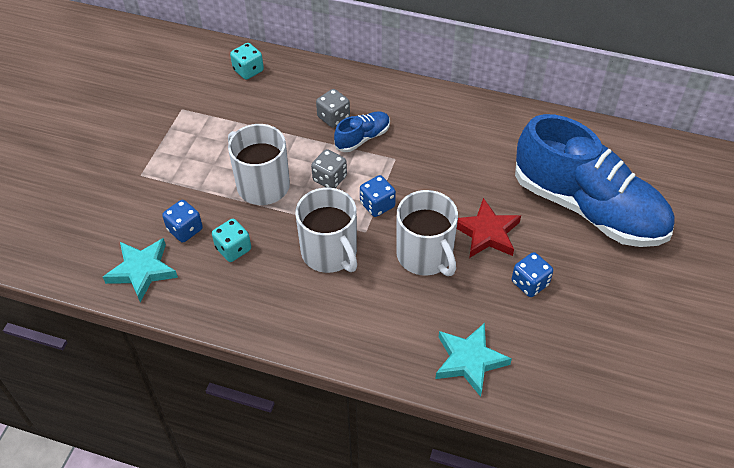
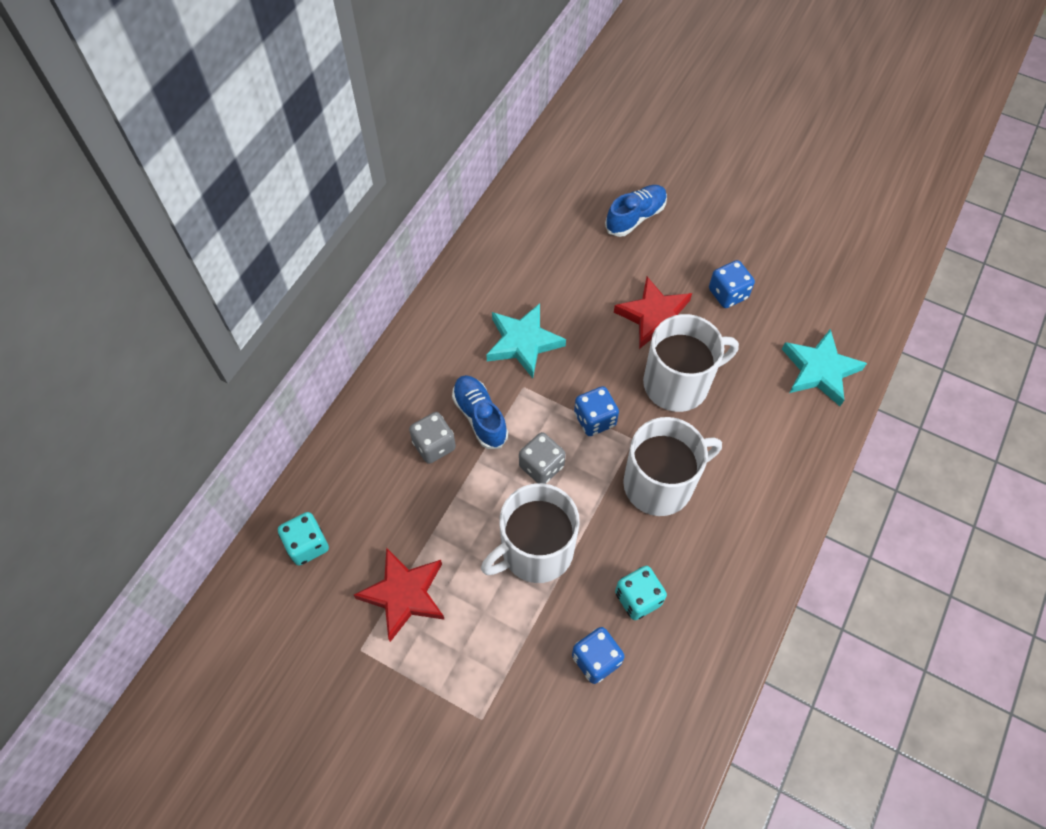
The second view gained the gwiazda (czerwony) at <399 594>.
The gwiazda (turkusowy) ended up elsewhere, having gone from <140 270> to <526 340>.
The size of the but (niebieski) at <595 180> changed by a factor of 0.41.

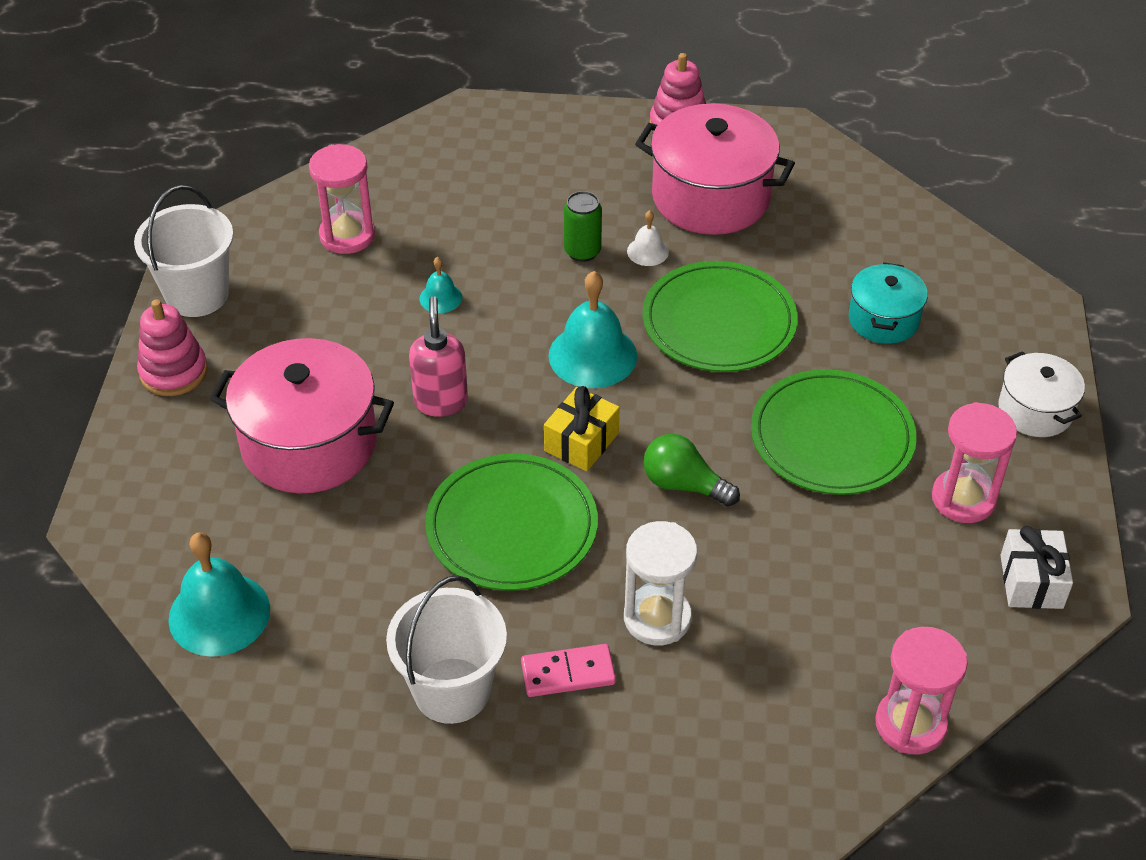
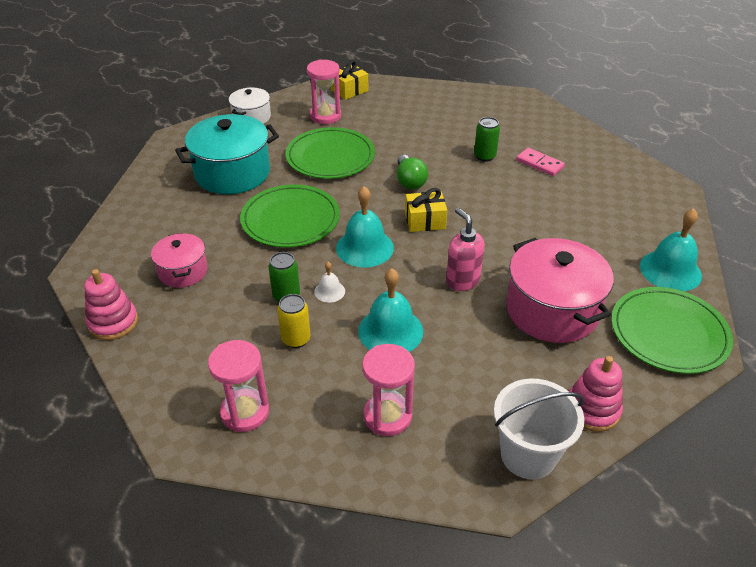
The size of the garnek (różowy) at <715 169> changed by a factor of 0.56.
The size of the garnek (turkusowy) at <888 303> changed by a factor of 1.79.
The klepsydra (różowy) ended up elsewhere, having gone from <921 691> to <238 386>.
The second view gained the puszka (żółty) at <294 321>.
The dzwonek (biały) ended up elsewhere, having gone from <648 238> to <329 282>.
What was the prezent (biały) at <1036 567> turned into the prezent (żółty) at <349 80>.
The size of the dzwonek (turkusowy) at <440 285> changed by a factor of 2.00.
The dozownik mydła (różowy) at <438 356> ended up facing another way, 105 degrees clockwise from before.
Where the klepsydra (biały) stood at <660 583>, the puszka (zielony) came to stand at <487 139>.
The talerz (zielony) ended up elsewhere, having gone from <511 522> to <672 330>.
The second view lost the wiadro (biały) at <446 649>.

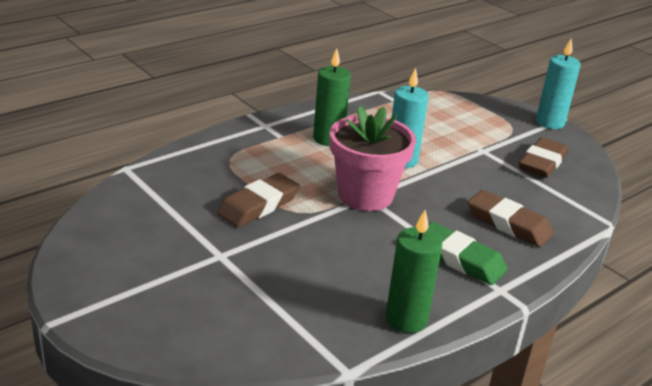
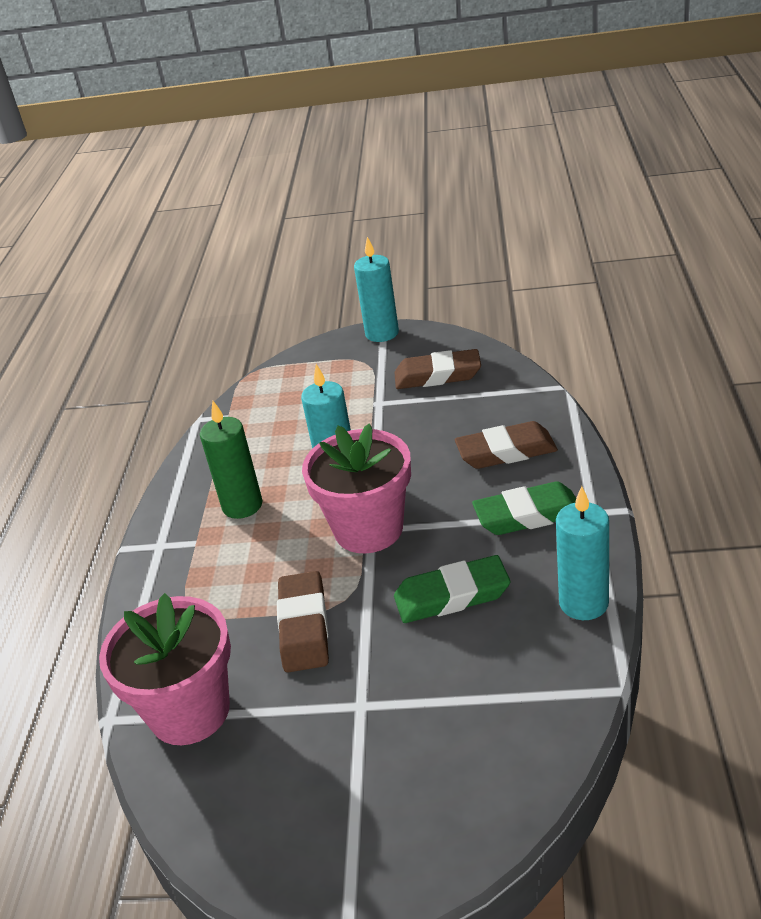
The second view gained the doniczka (różowy) at <165 669>.
The gumka do mazania (brązowy) at <543 157> ended up facing another way, 75 degrees counterclockwise from before.
The second view gained the gumka do mazania (zielony) at <452 589>.
What was the świeca (zielony) at <414 271> turned into the świeca (turkusowy) at <582 553>.

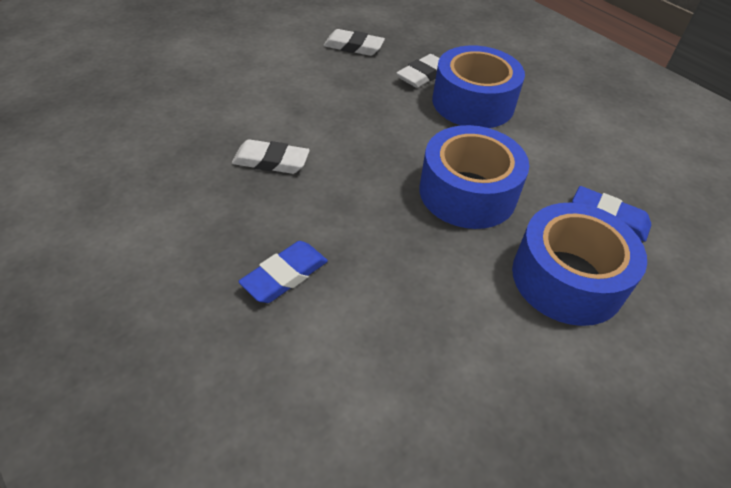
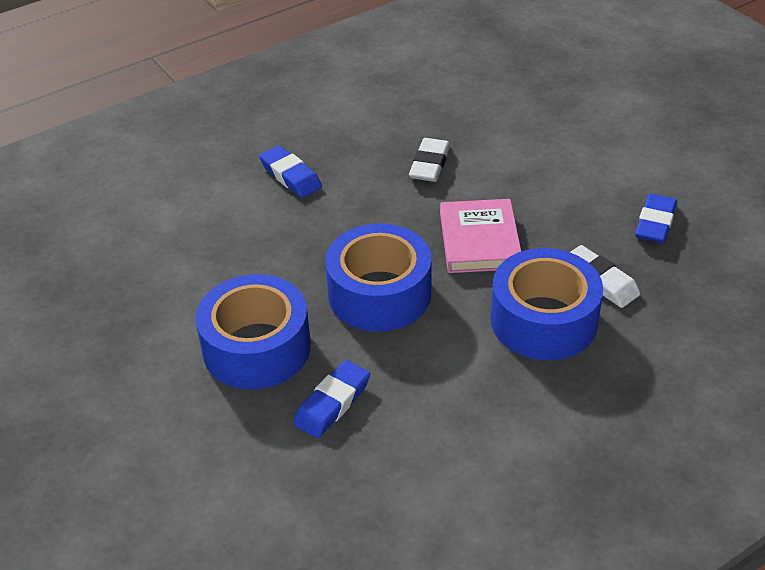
The second view gained the książka (różowy) at <480 236>.
What was the gumka do mazania (biały) at <354 42> turned into the gumka do mazania (niebieski) at <656 218>.

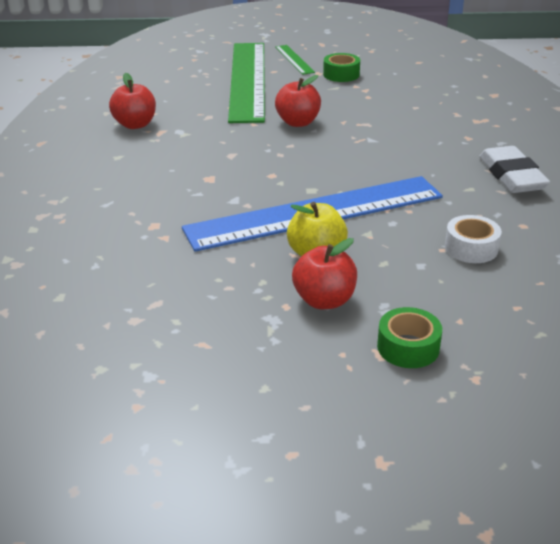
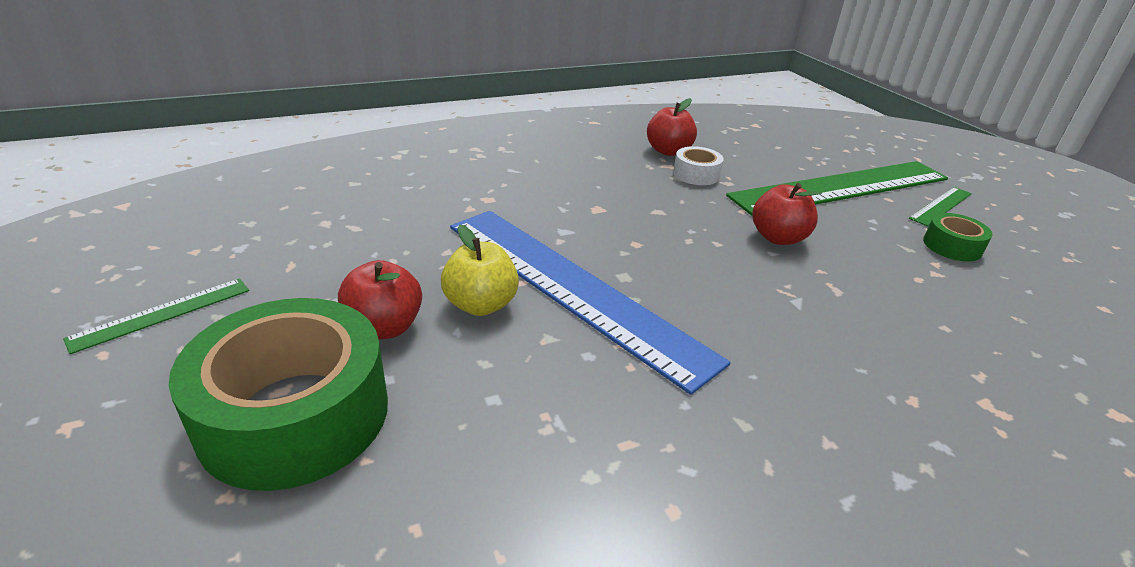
The second view gained the linijka (zielony) at <156 316>.
The size of the taśma klejąca (zielony) at <409 337> changed by a factor of 2.16.
The taśma klejąca (biały) ended up elsewhere, having gone from <473 239> to <698 165>.
The second view lost the gumka do mazania (biały) at <514 169>.

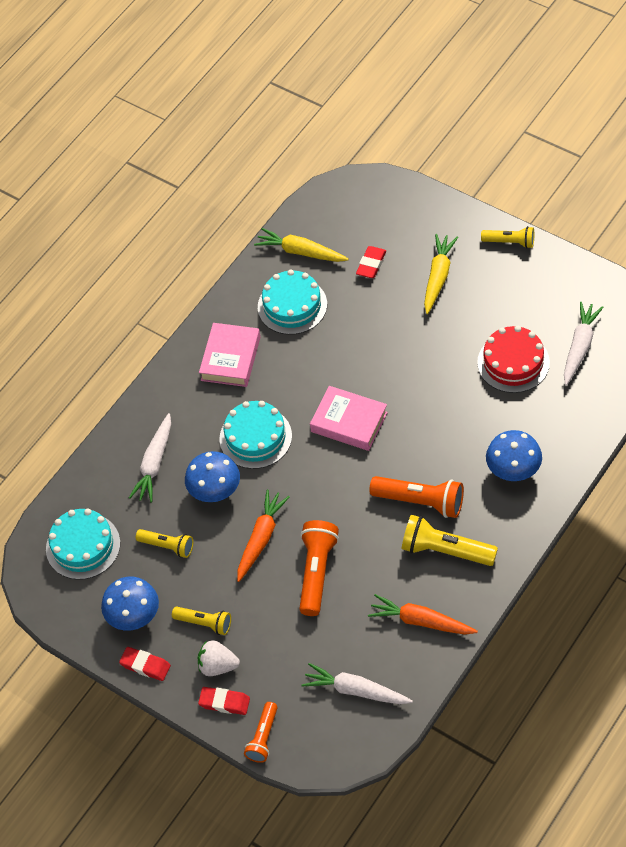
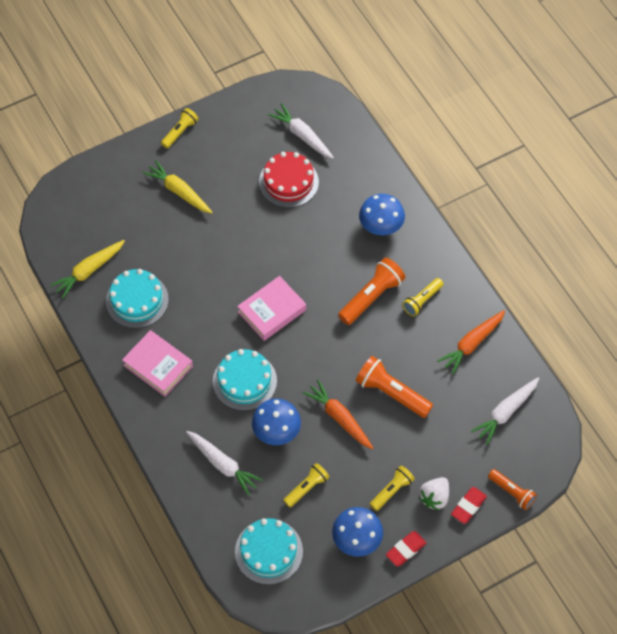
The size of the latarka (żółty) at <450 540> changed by a factor of 0.62.
The second view lost the gumka do mazania (czerwony) at <371 262>.

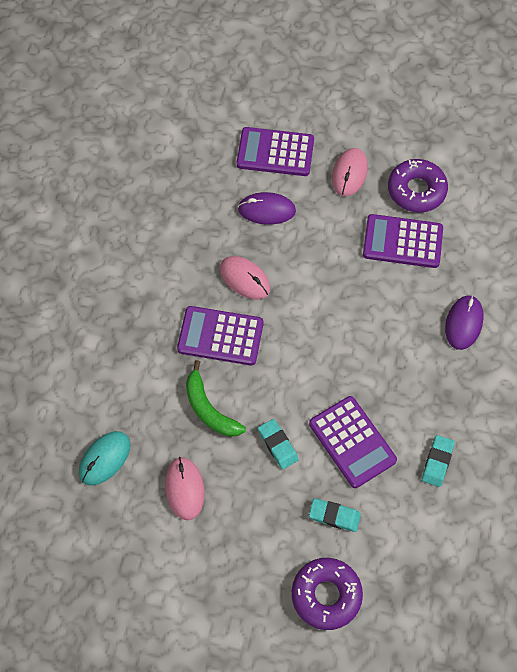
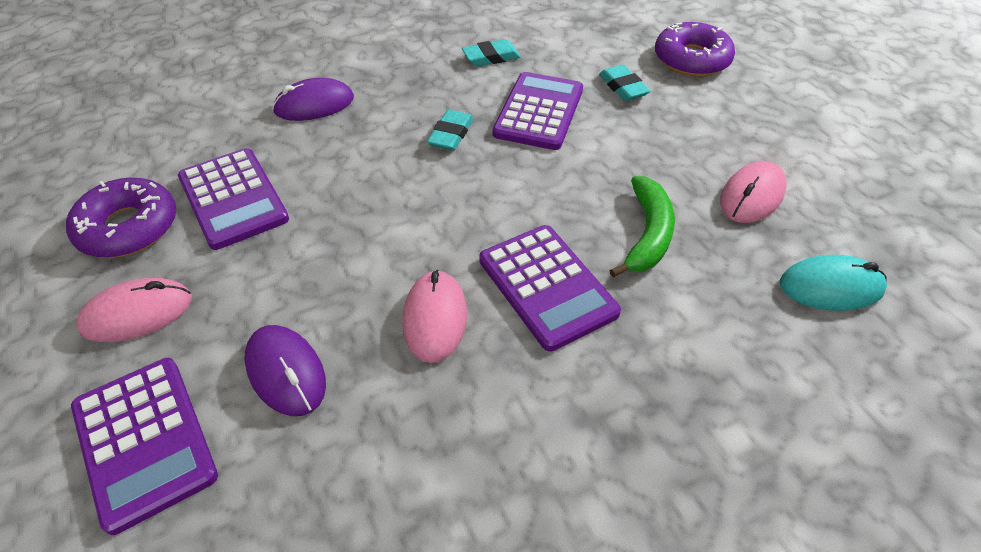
The gumka do mazania (turkusowy) ended up elsewhere, having gone from <278 444> to <450 130>.

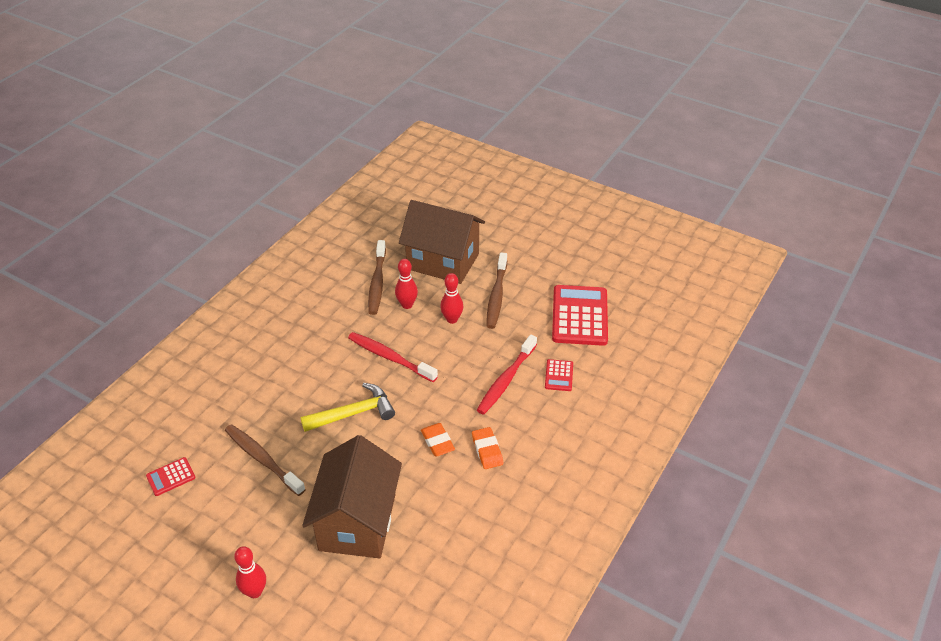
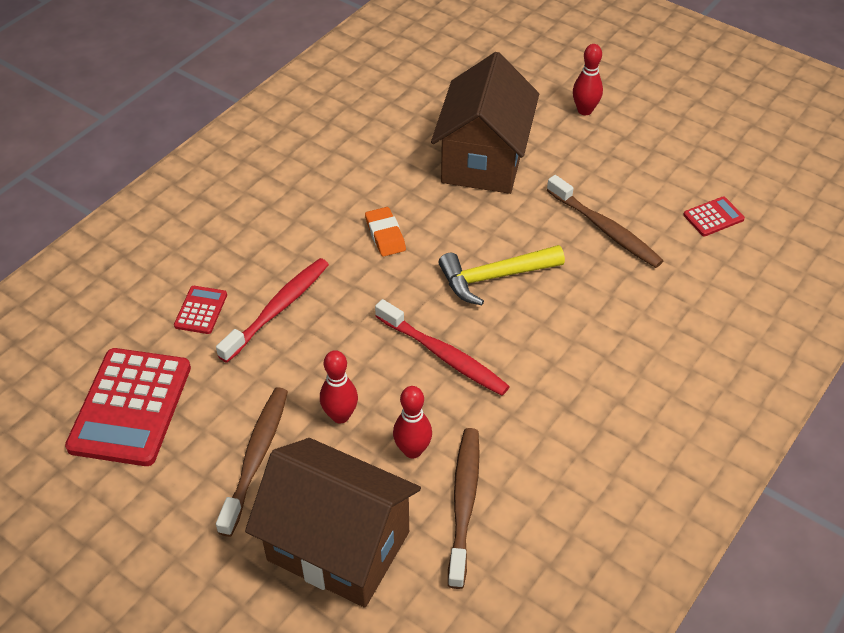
The second view lost the gumka do mazania (pomarańczowy) at <487 448>.

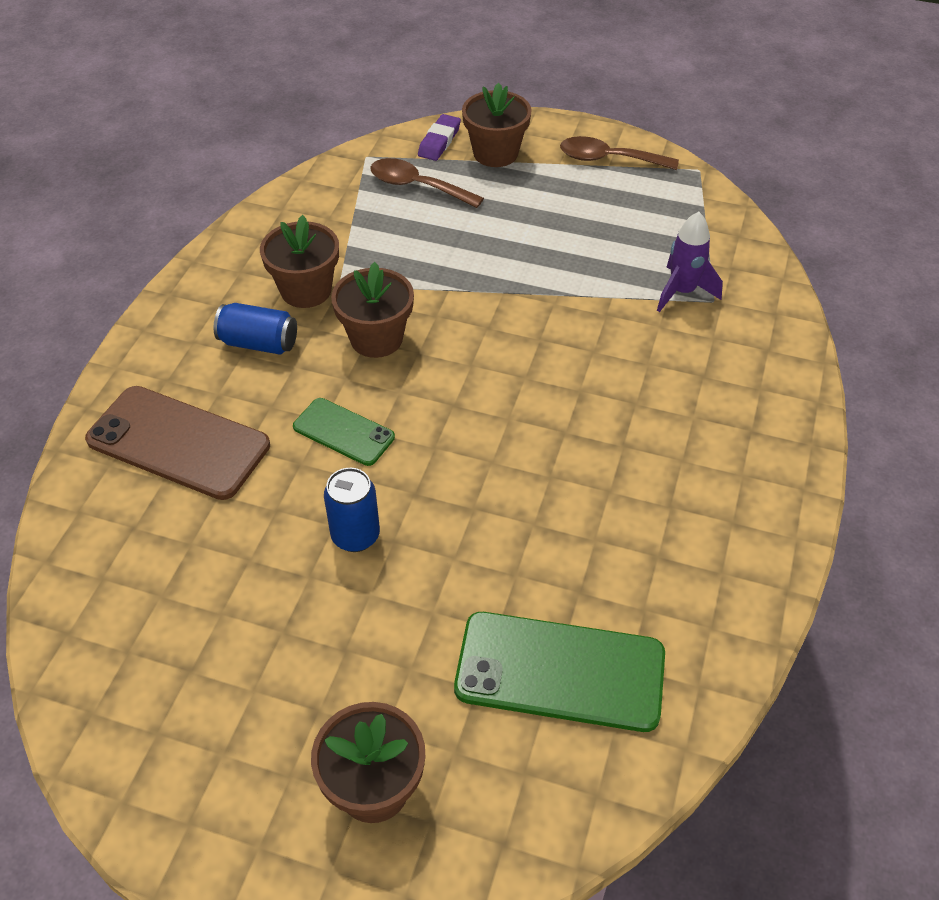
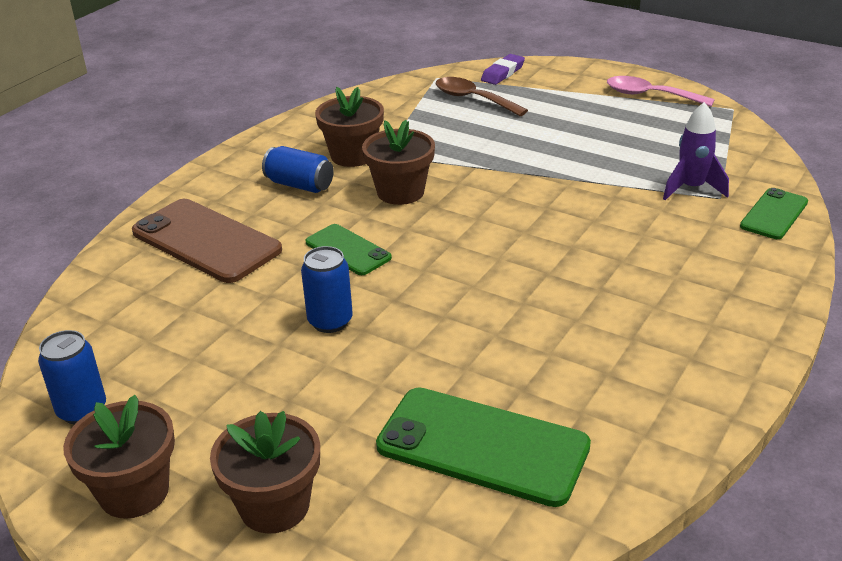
The second view gained the puszka (niebieski) at <72 377>.
The doniczka (brązowy) ended up elsewhere, having gone from <497 125> to <119 457>.
What was the łyżka (brązowy) at <619 153> turned into the łyżka (różowy) at <661 91>.
The second view gained the telefon (zielony) at <774 213>.

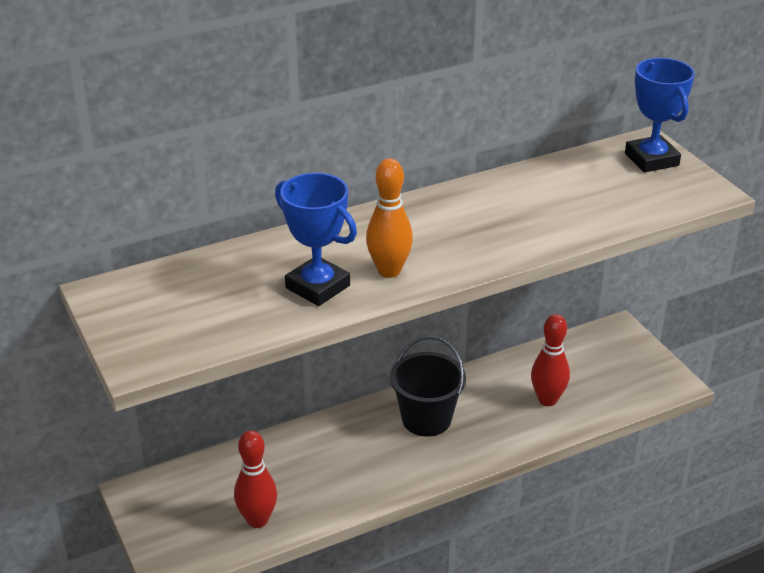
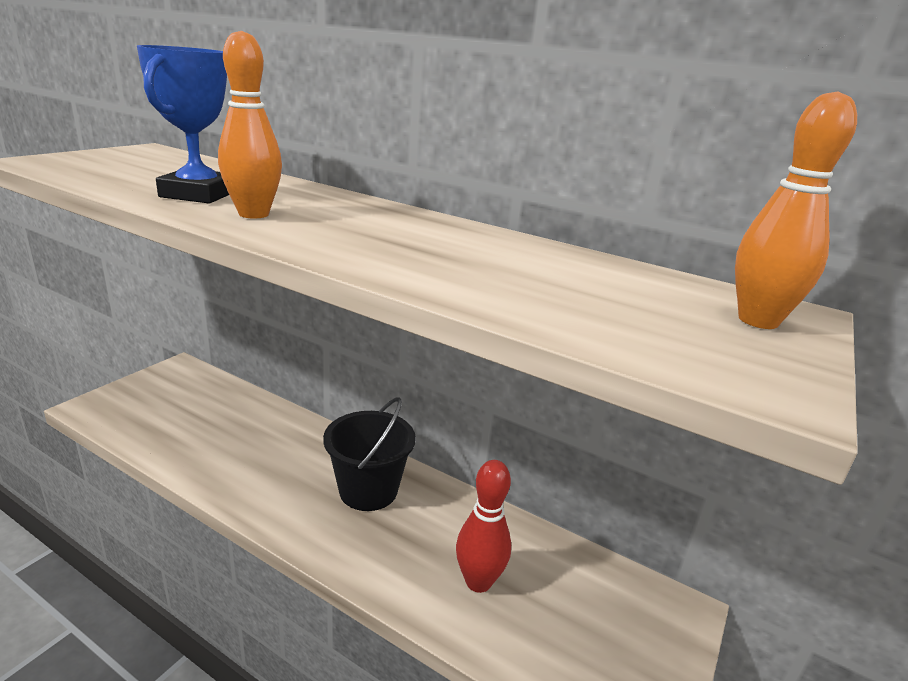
Where the puchar (niebieski) stood at <660 115>, the kręgiel (pomarańczowy) came to stand at <796 210>.
The second view lost the kręgiel (czerwony) at <255 479>.

